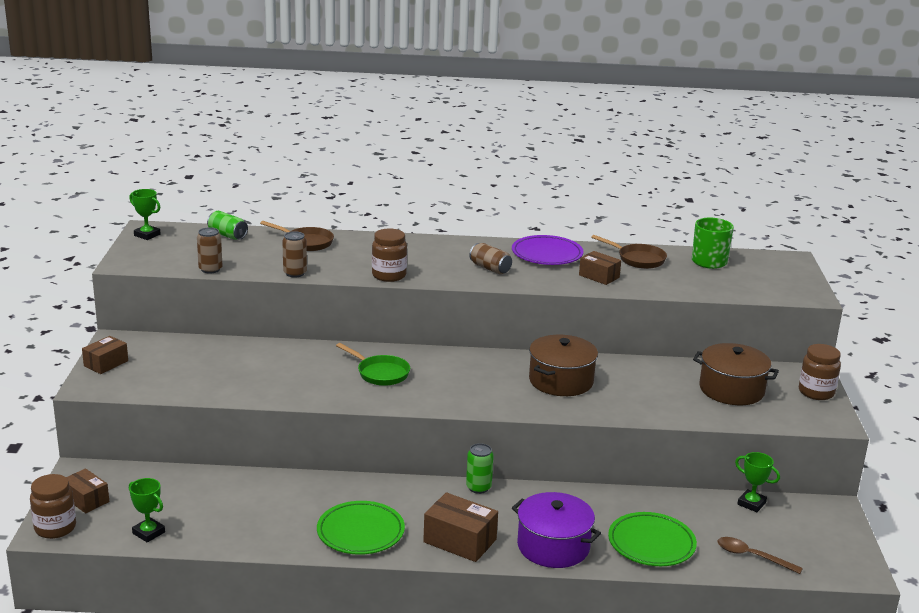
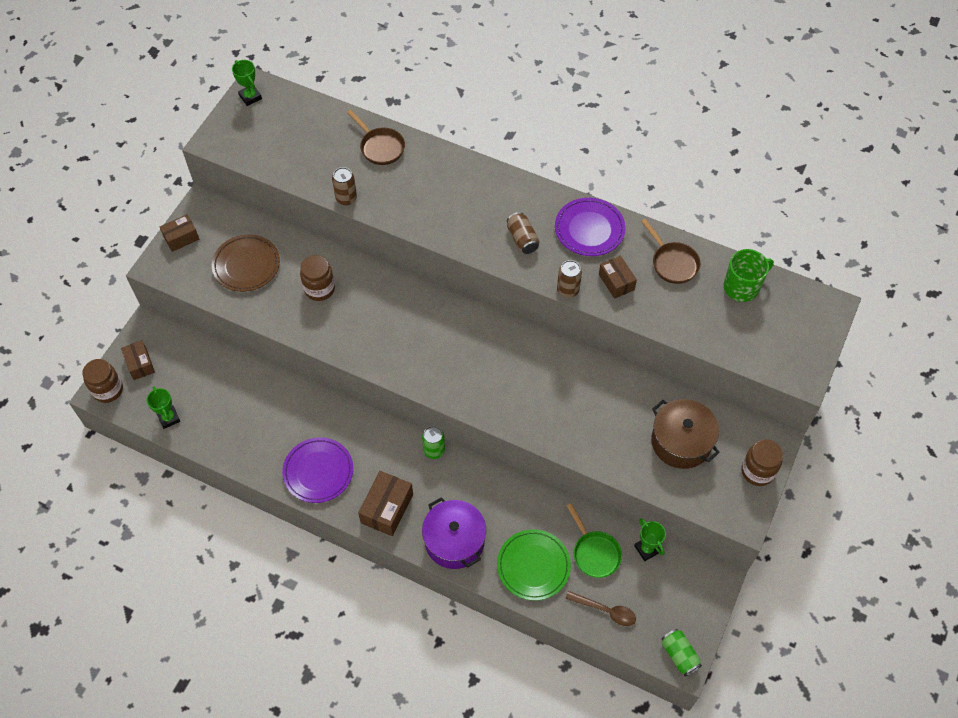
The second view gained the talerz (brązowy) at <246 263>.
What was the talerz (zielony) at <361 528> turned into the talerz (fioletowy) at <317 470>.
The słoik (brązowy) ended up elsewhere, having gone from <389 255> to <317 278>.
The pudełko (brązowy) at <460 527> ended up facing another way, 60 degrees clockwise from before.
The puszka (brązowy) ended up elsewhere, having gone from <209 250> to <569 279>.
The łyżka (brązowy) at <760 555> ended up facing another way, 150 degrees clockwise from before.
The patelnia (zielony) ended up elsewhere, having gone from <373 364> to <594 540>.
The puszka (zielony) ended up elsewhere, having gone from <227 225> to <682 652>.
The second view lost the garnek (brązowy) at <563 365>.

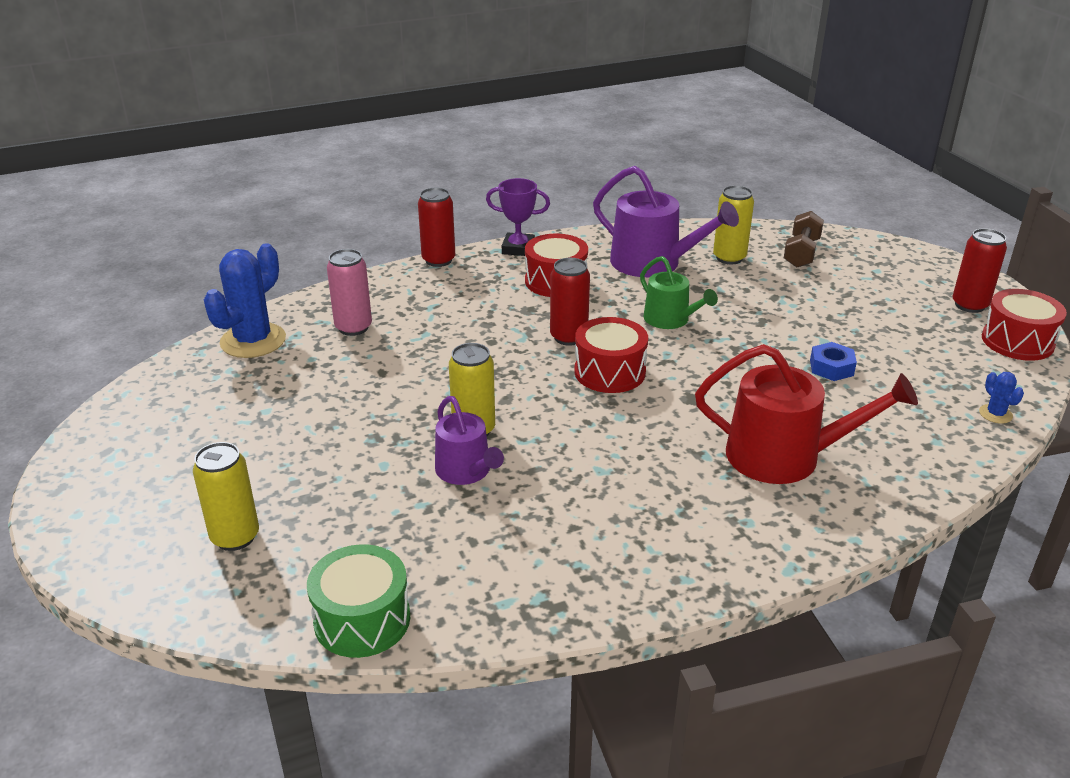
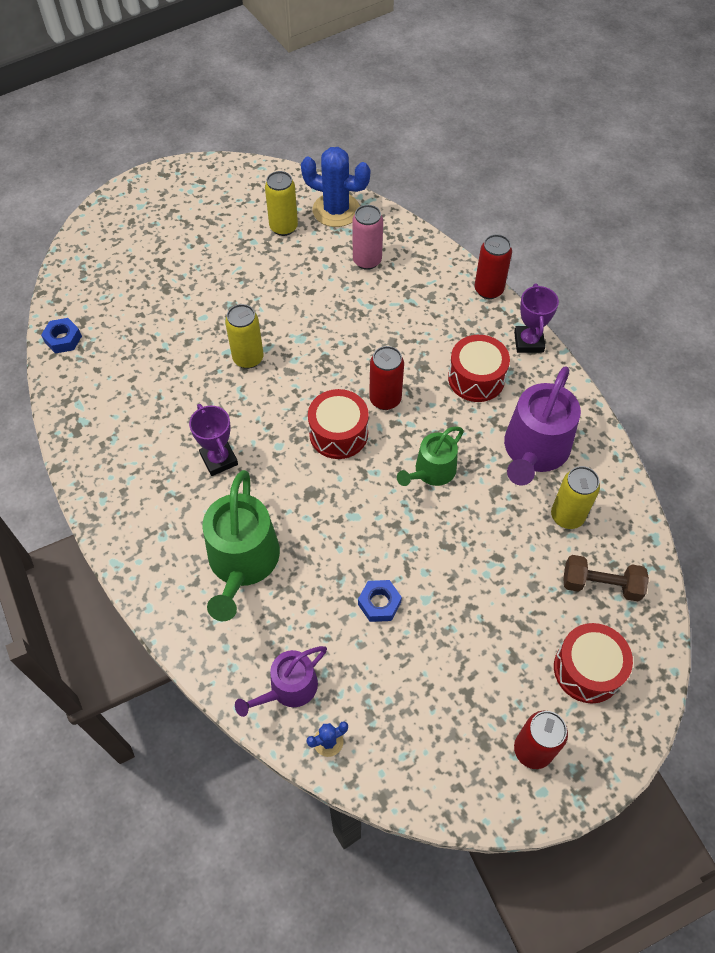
Where the bęben (zielony) stood at <358 601>, the nakrętka (niebieski) came to stand at <61 336>.
The second view gained the puchar (fioletowy) at <213 440>.
What was the konewka (czerwony) at <806 414> turned into the konewka (zielony) at <241 545>.
The konewka (fioletowy) ended up elsewhere, having gone from <469 440> to <281 681>.
The puszka (żółty) ended up elsewhere, having gone from <226 496> to <281 203>.
The bęben (czerwony) ended up elsewhere, having gone from <1024 325> to <593 663>.

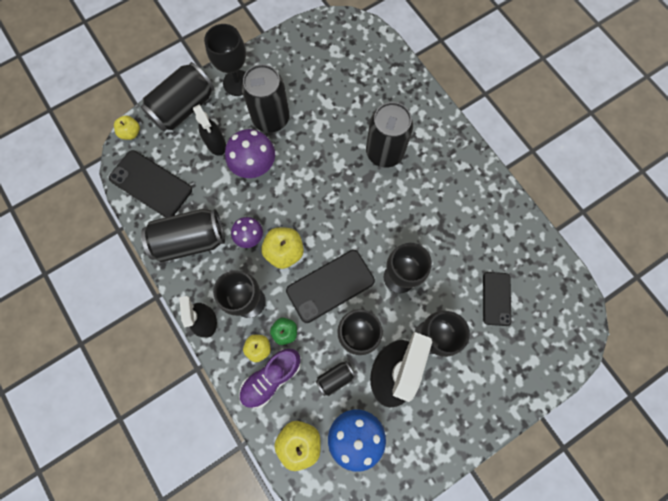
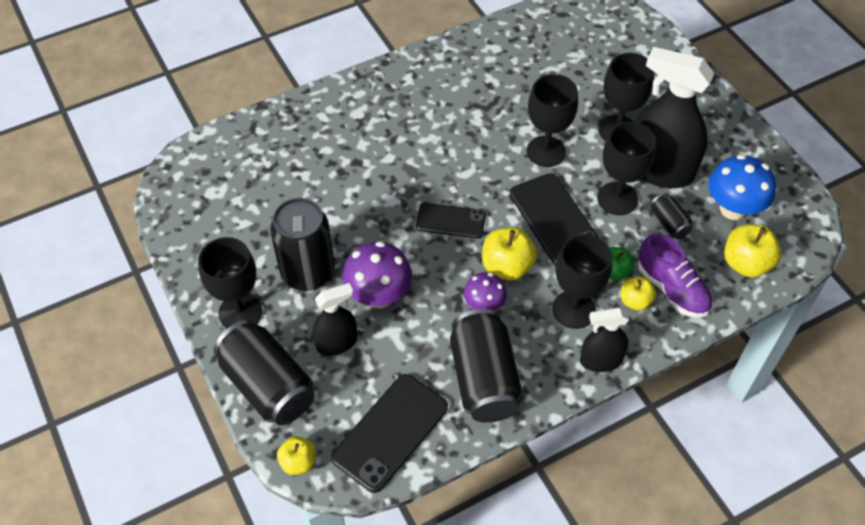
The telefon (czarny) ended up elsewhere, having gone from <497 299> to <451 221>.
The second view lost the puszka (czarny) at <389 135>.

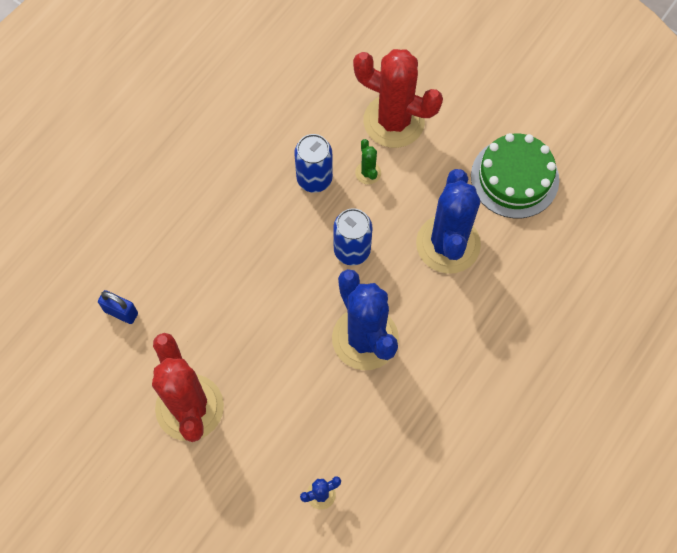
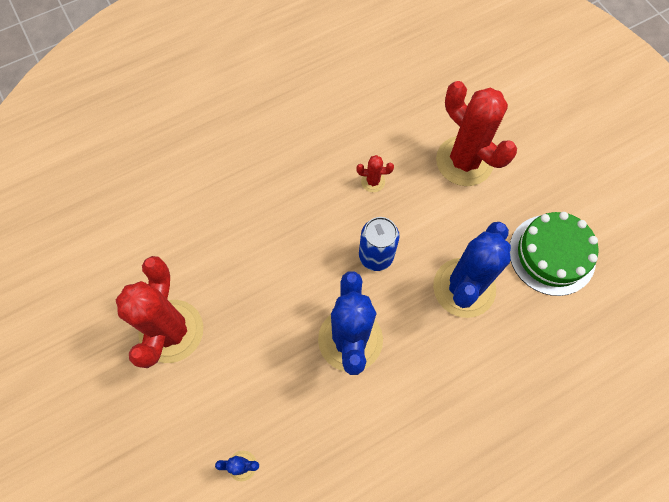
Where the puszka (niebieski) stood at <313 163>, the kaktus (czerwony) came to stand at <375 173>.
The second view lost the kłódka (niebieski) at <118 307>.
The second view lost the kaktus (zielony) at <368 161>.

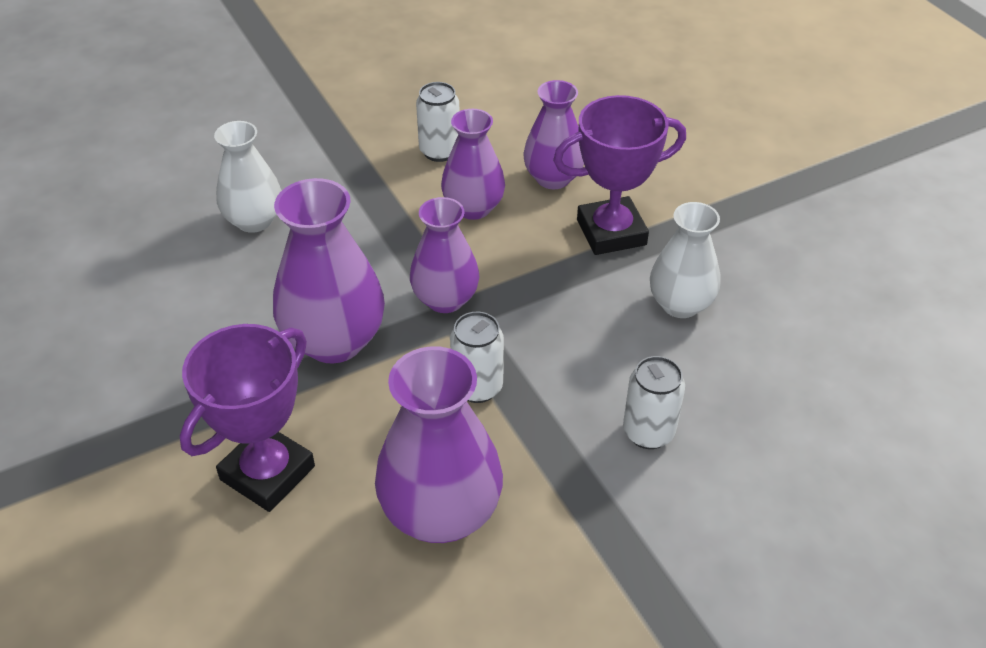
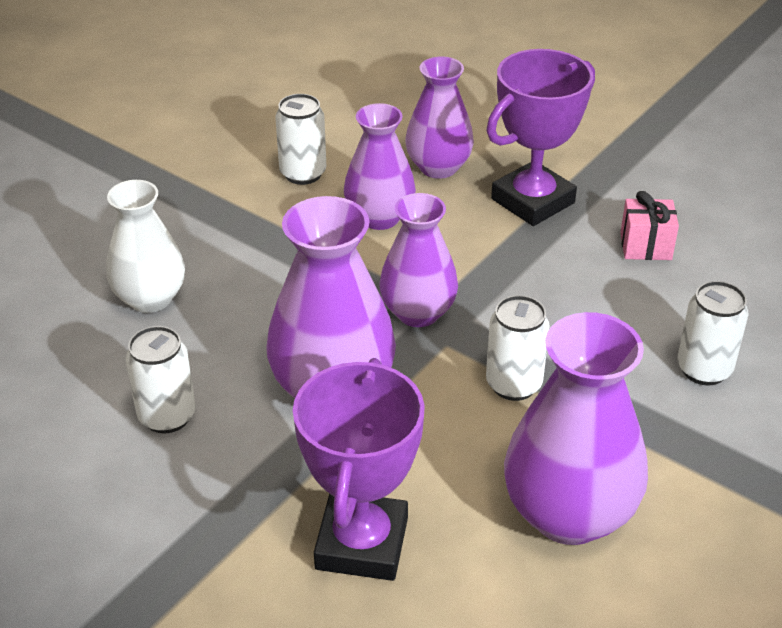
The second view gained the puszka (biały) at <161 379>.
Where the wazon (biały) stood at <685 260>, the prezent (różowy) came to stand at <649 225>.

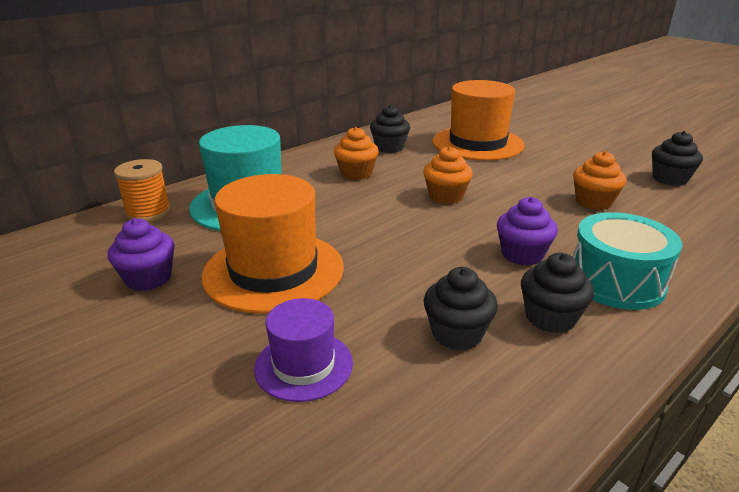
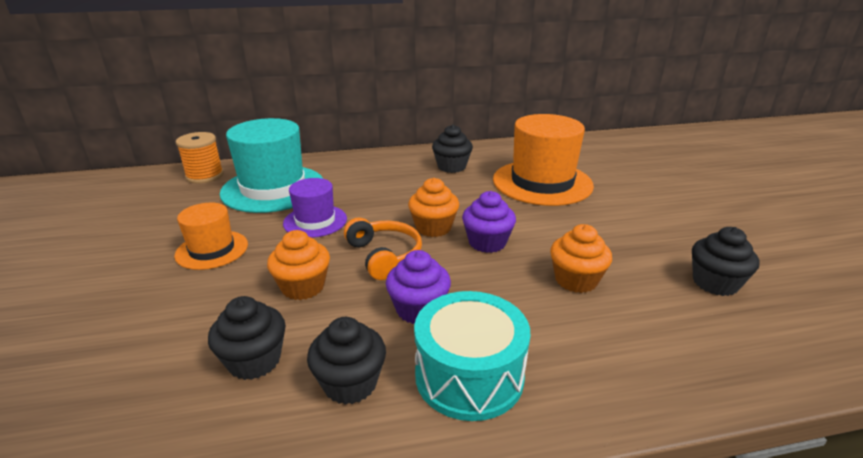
The size of the kapelusz (pomarańczowy) at <273 244> changed by a factor of 0.56.
The muffinka (pomarańczowy) ended up elsewhere, having gone from <356 153> to <298 265>.
The kapelusz (fioletowy) ended up elsewhere, having gone from <303 350> to <315 208>.
The second view gained the słuchawki (pomarańczowy) at <383 249>.
The muffinka (fioletowy) ended up elsewhere, having gone from <141 254> to <489 222>.

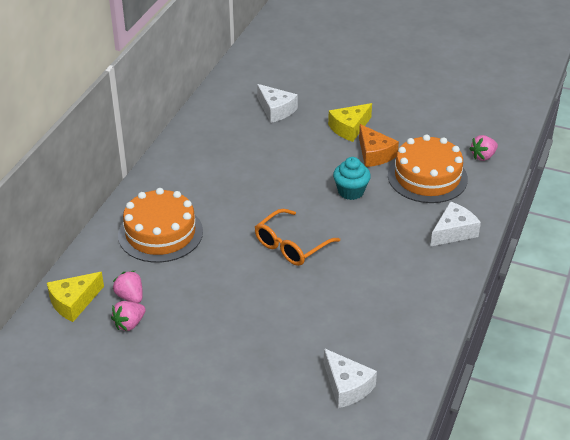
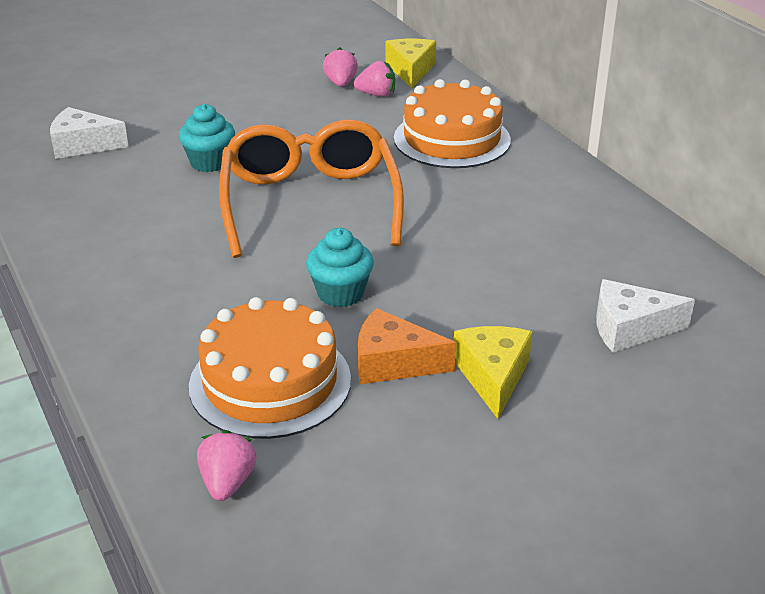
The second view gained the muffinka (turkusowy) at <207 138>.
The size of the okulary (pomarańczowy) at <297 237> changed by a factor of 1.64.
The second view lost the ser (biały) at <455 224>.

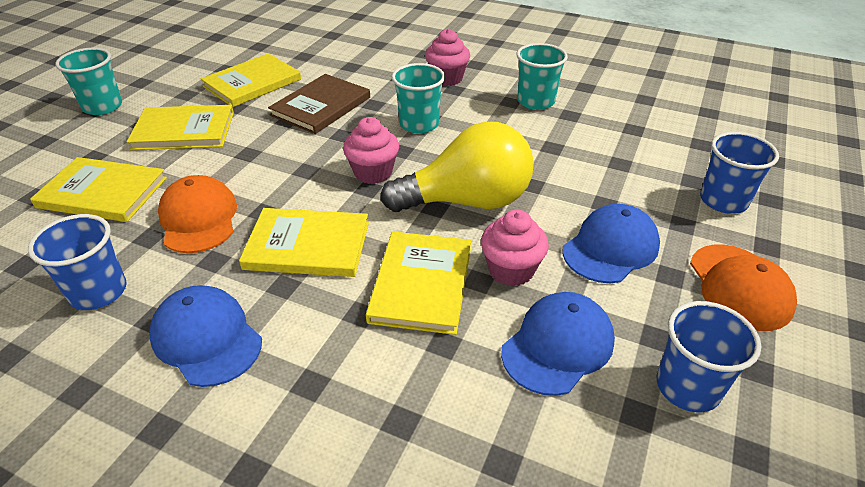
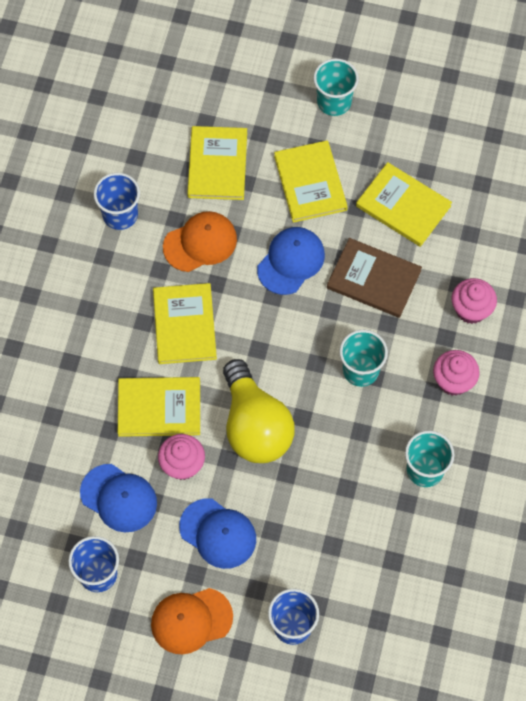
The czapka (niebieski) ended up elsewhere, having gone from <205 336> to <291 261>.
The muffinka (różowy) ended up elsewhere, having gone from <371 150> to <474 301>.

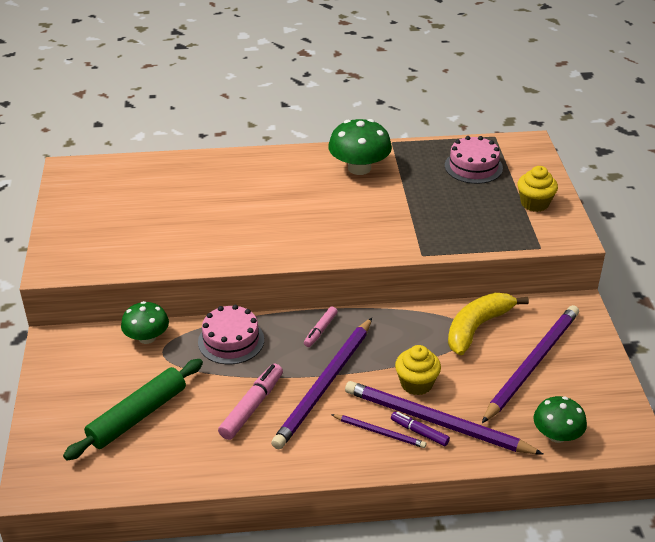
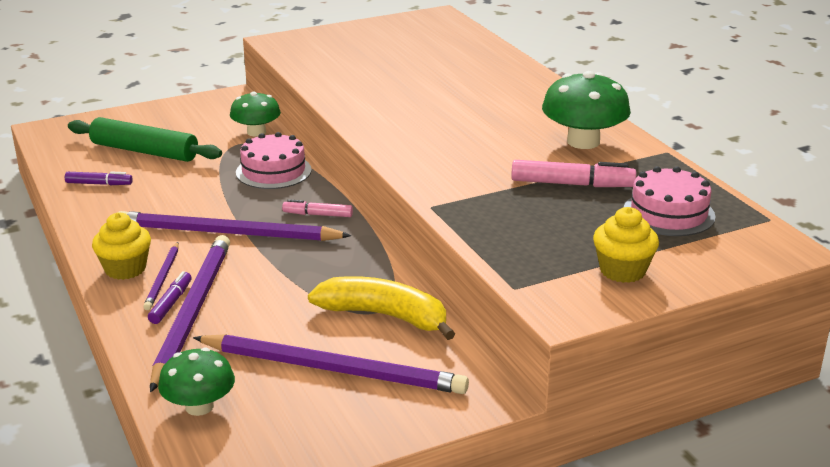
The second view gained the flamaster (fioletowy) at <99 178>.
The muffinka (żółty) ended up elsewhere, having gone from <418 370> to <121 246>.
The flamaster (różowy) ended up elsewhere, having gone from <250 402> to <573 173>.

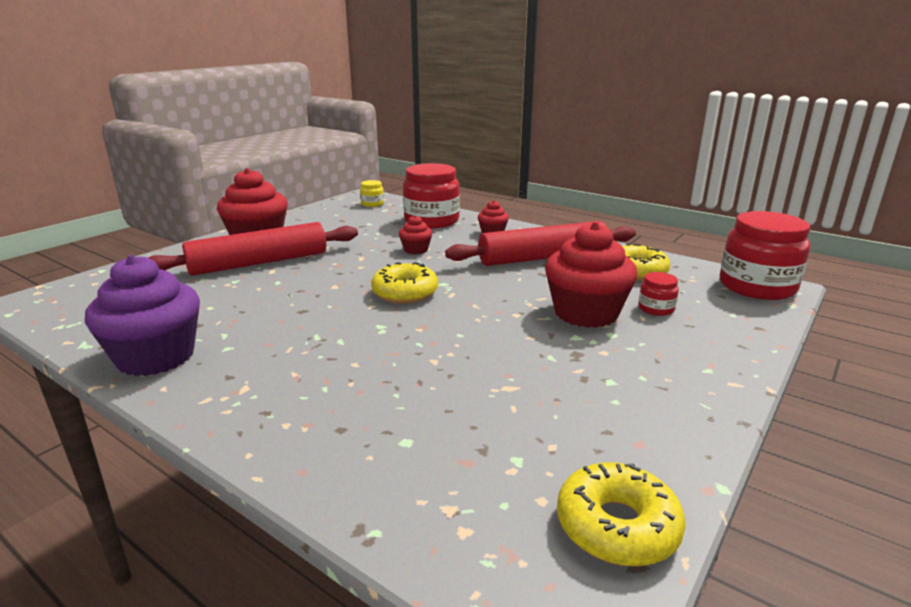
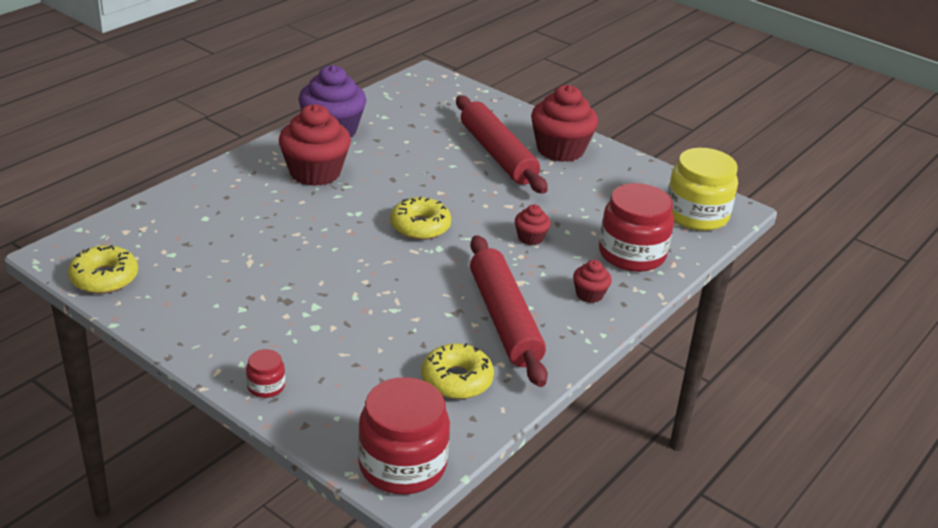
The słoik (czerwony) ended up elsewhere, having gone from <658 294> to <265 373>.
The muffinka (czerwony) ended up elsewhere, having gone from <591 275> to <315 145>.
The size of the słoik (żółty) at <372 193> changed by a factor of 2.21.

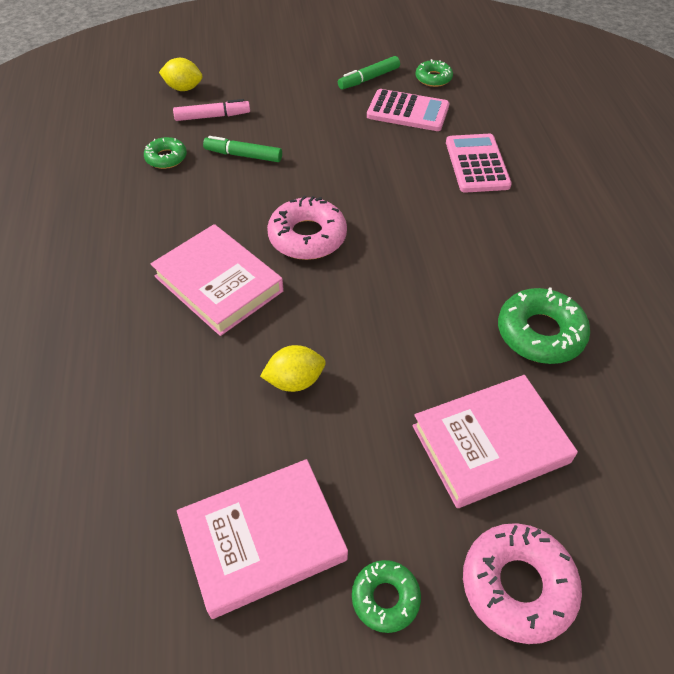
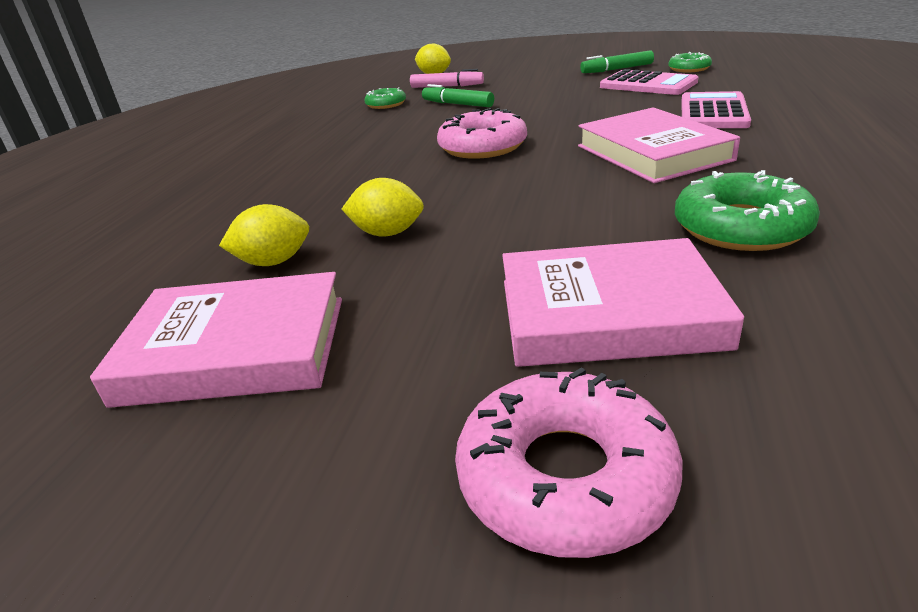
The second view gained the cytryna (żółty) at <264 235>.
The książka (różowy) ended up elsewhere, having gone from <217 280> to <659 145>.
The second view lost the donut (zielony) at <386 596>.

